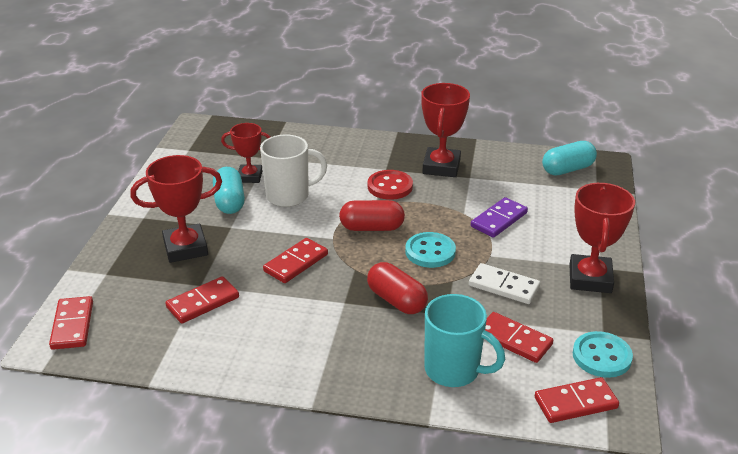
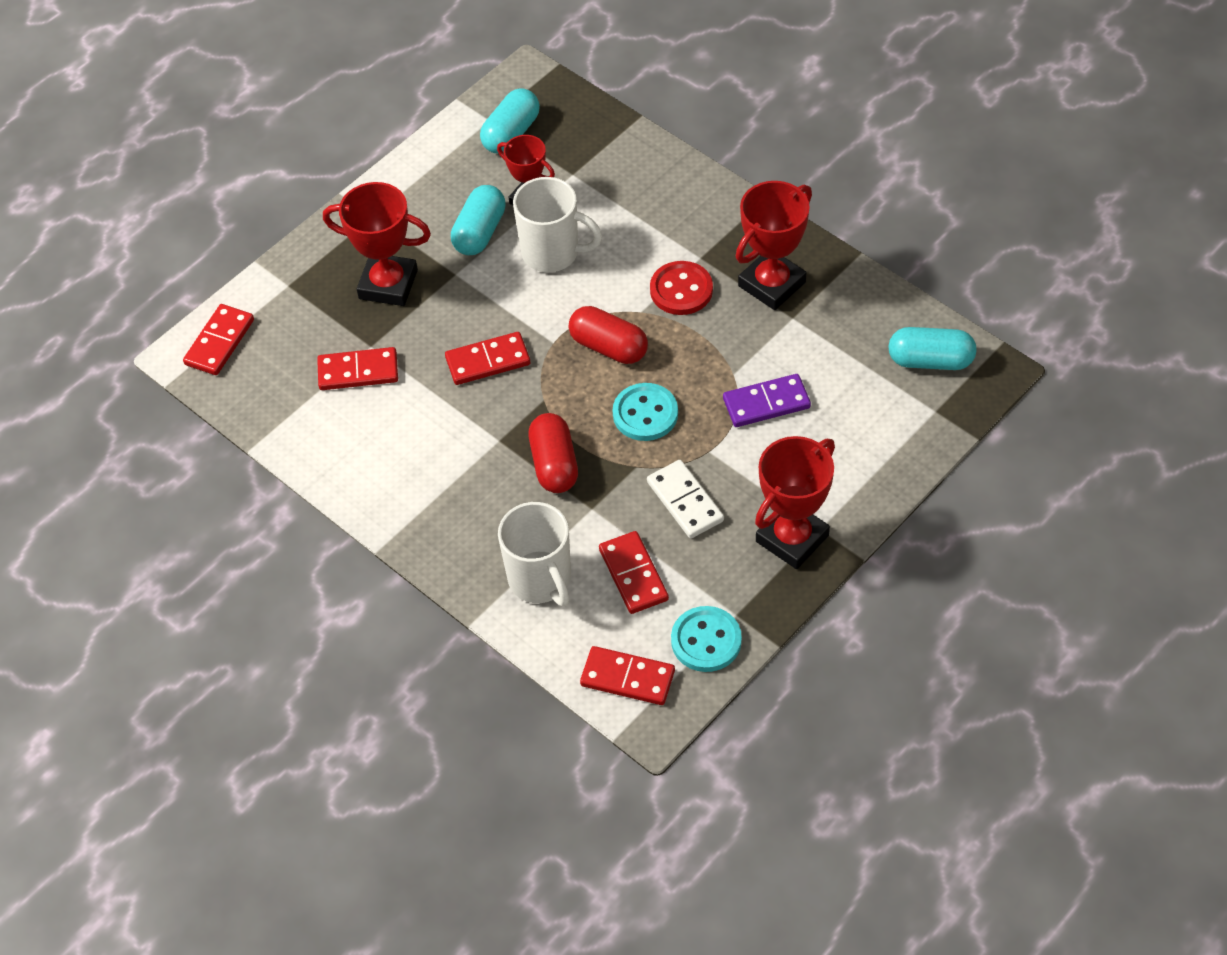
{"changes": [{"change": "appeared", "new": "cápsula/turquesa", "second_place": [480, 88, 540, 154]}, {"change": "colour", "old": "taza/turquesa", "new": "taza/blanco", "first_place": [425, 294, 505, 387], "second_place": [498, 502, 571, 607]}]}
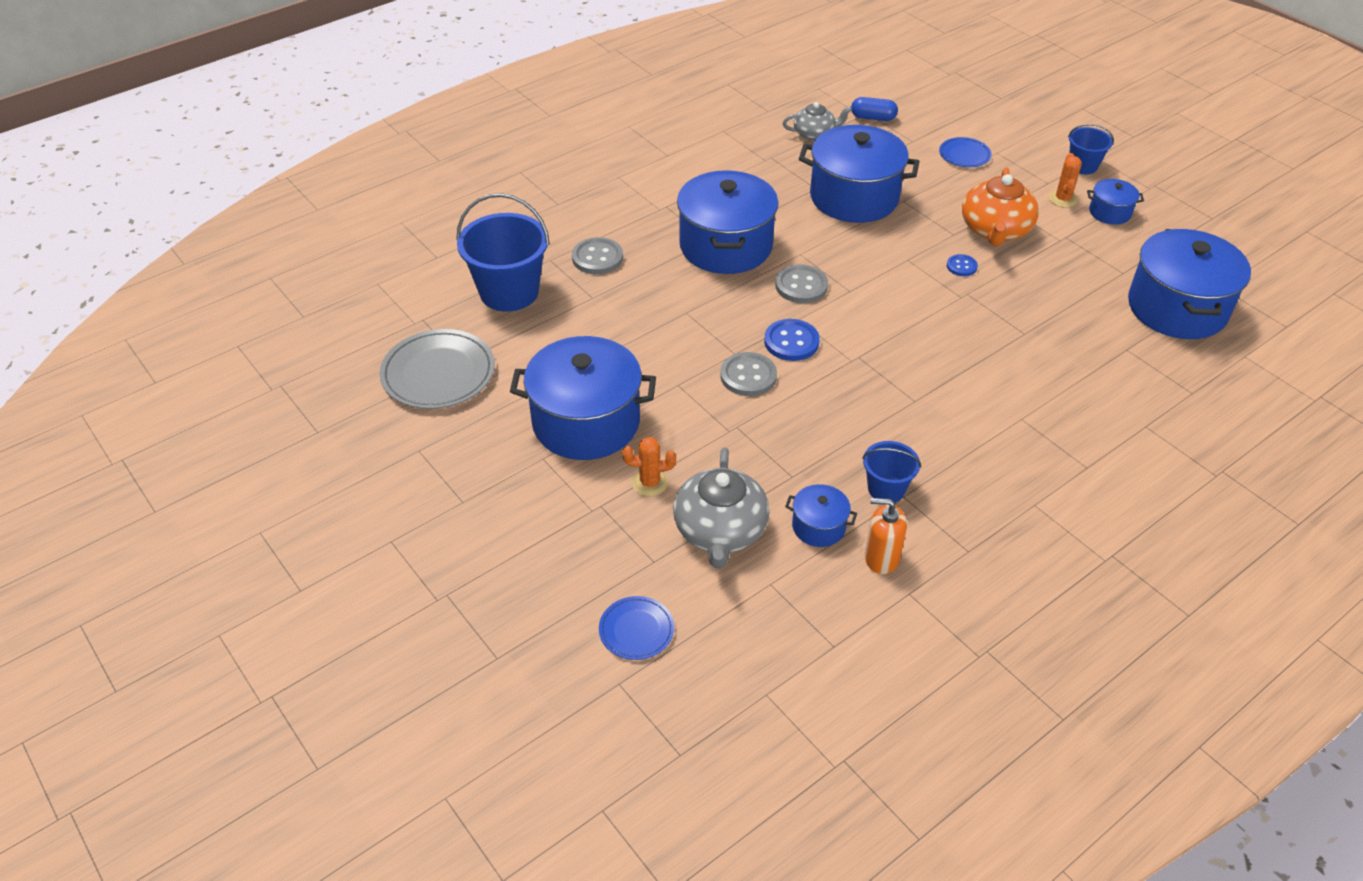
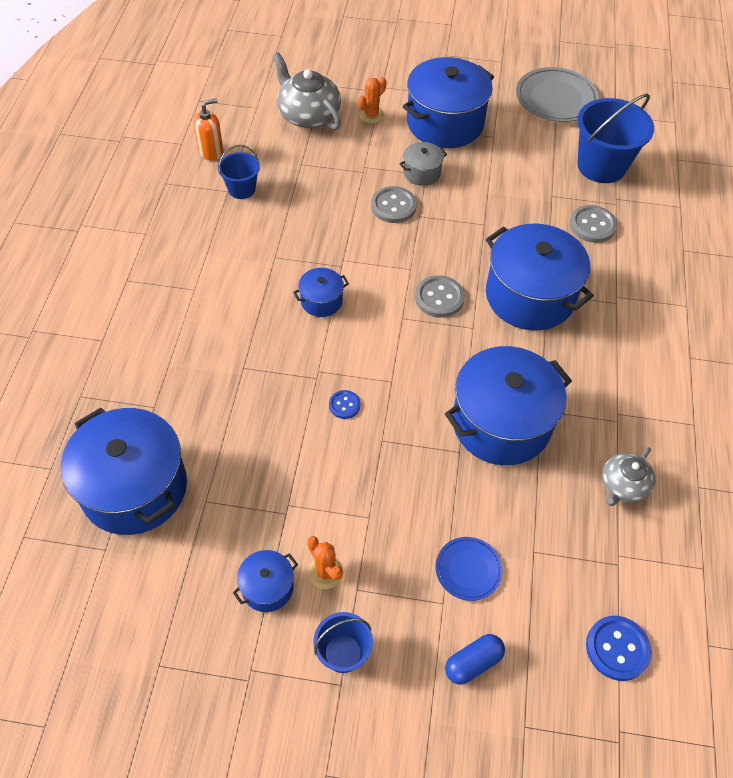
{"changes": [{"change": "missing", "old": "plato/azul", "first_place": [599, 596, 674, 660]}, {"change": "missing", "old": "tetera/naranja", "first_place": [962, 168, 1039, 246]}, {"change": "appeared", "new": "olla/gris", "second_place": [399, 142, 447, 186]}, {"change": "relocated", "old": "botón/azul", "first_place": [764, 319, 820, 361], "second_place": [586, 616, 651, 681]}, {"change": "relocated", "old": "olla/azul", "first_place": [785, 484, 857, 547], "second_place": [293, 268, 349, 317]}, {"change": "relocated", "old": "cápsula/azul", "first_place": [851, 97, 898, 121], "second_place": [445, 634, 505, 685]}]}
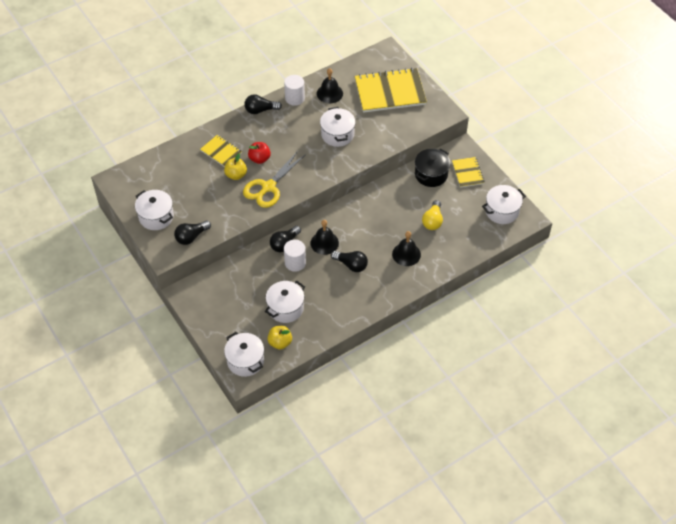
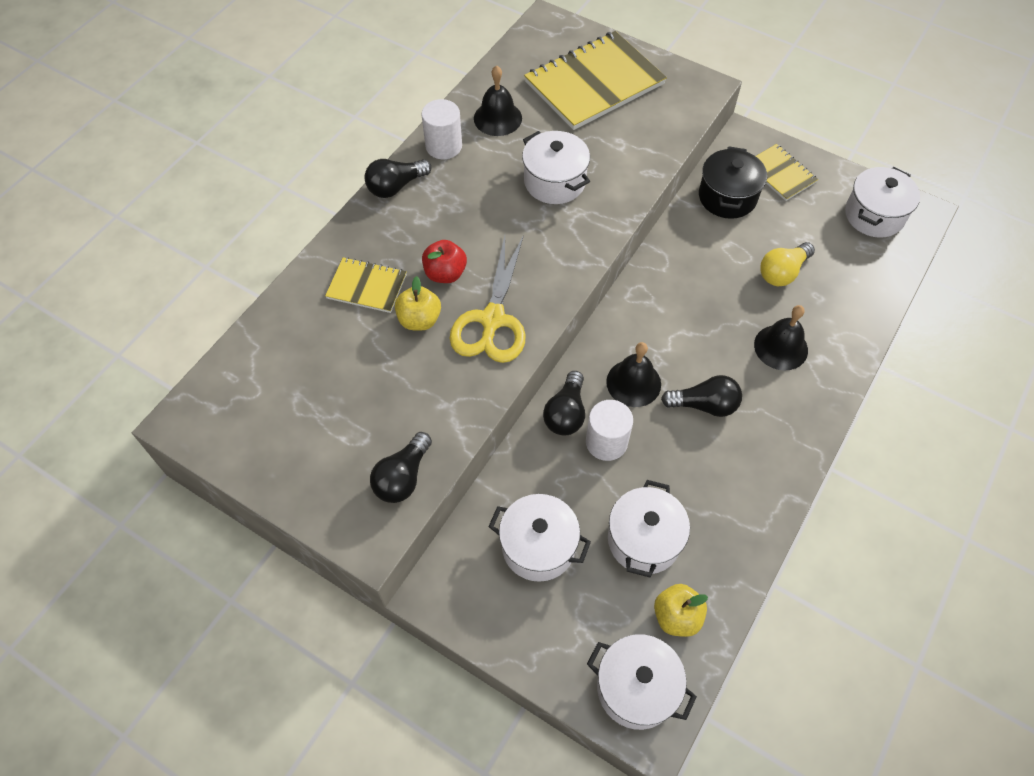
{"changes": [{"change": "relocated", "old": "olla/blanco", "first_place": [135, 190, 174, 230], "second_place": [488, 494, 591, 582]}, {"change": "spun", "old": "bombilla/amarillo", "first_place": [422, 200, 443, 230], "second_place": [760, 242, 815, 286], "degrees": 60}]}
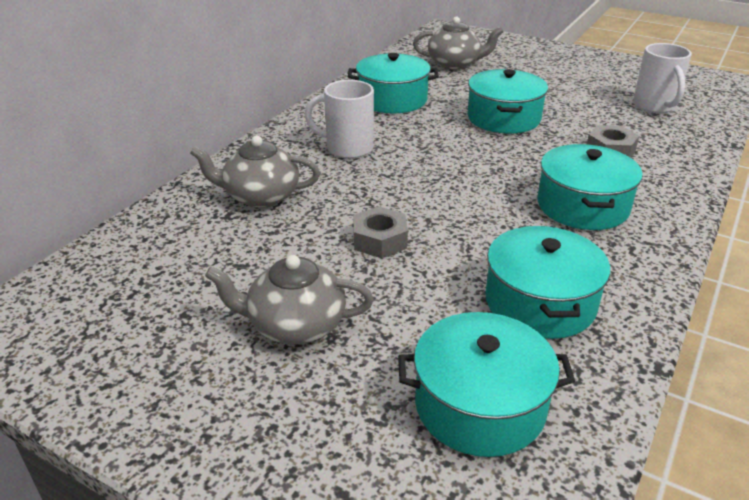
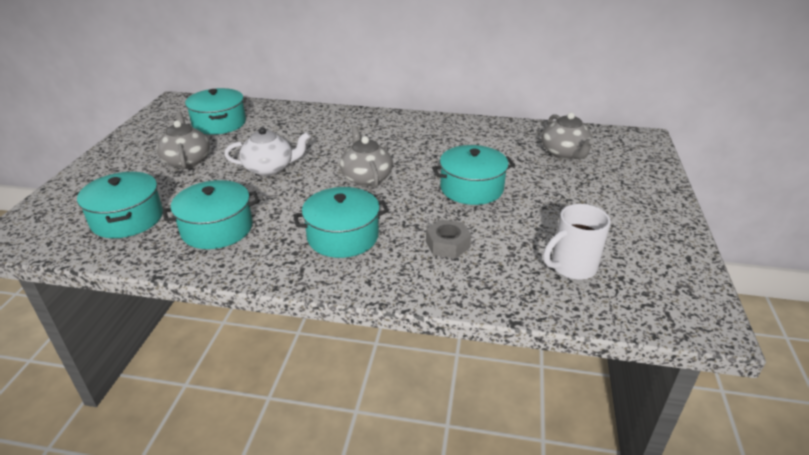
{"changes": [{"change": "missing", "old": "taza/blanco", "first_place": [305, 80, 374, 158]}, {"change": "relocated", "old": "tetera/gris", "first_place": [190, 136, 320, 208], "second_place": [340, 126, 393, 188]}, {"change": "relocated", "old": "olla/turquesa", "first_place": [348, 53, 439, 113], "second_place": [185, 88, 246, 135]}, {"change": "exchanged", "old": "tuerca/gris", "new": "tetera/blanco", "first_place": [353, 206, 408, 258], "second_place": [224, 127, 310, 176]}]}
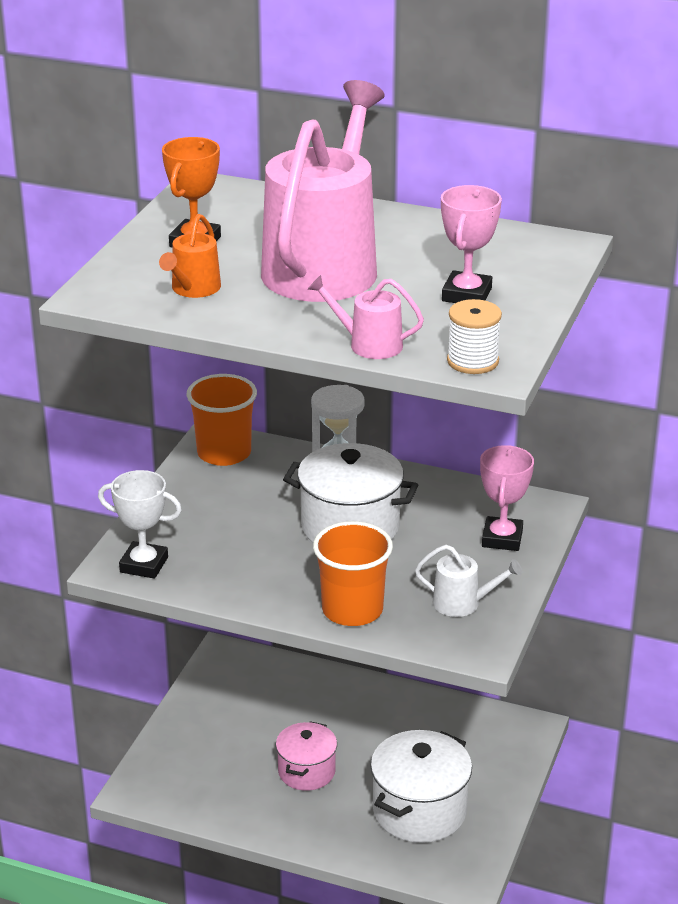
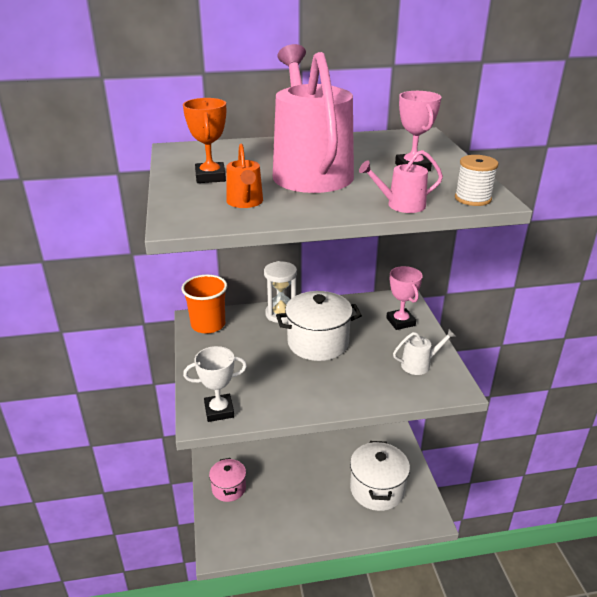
{"changes": [{"change": "missing", "old": "vaso/naranja", "first_place": [313, 521, 393, 626]}, {"change": "relocated", "old": "olla/rosa", "first_place": [276, 721, 337, 791], "second_place": [209, 458, 246, 502]}]}
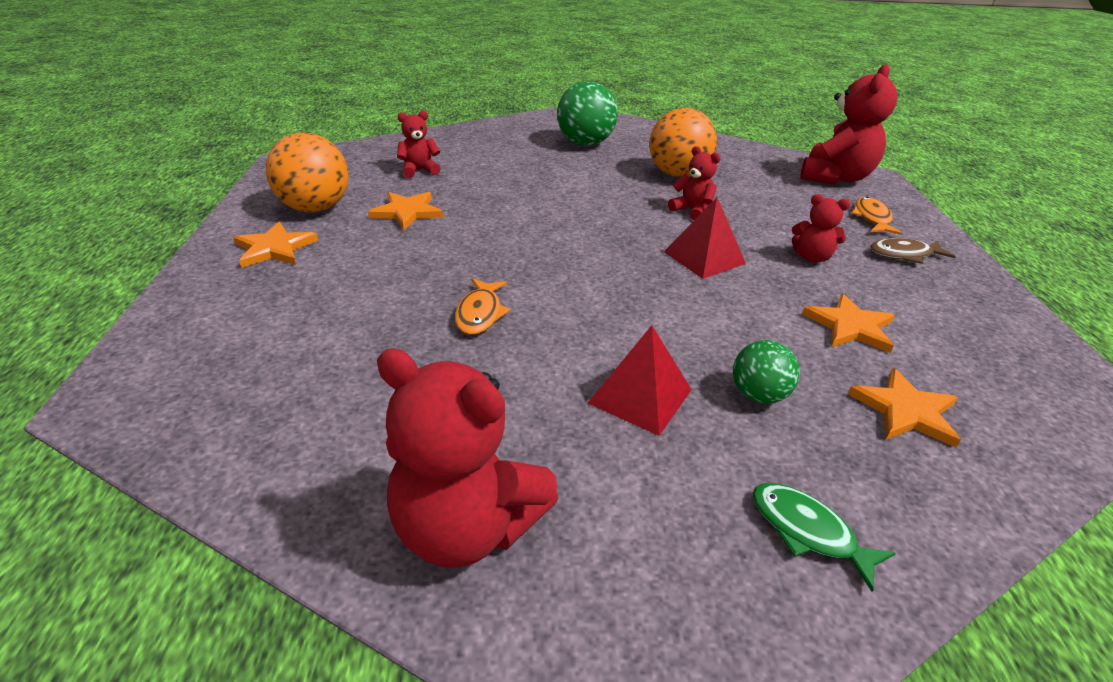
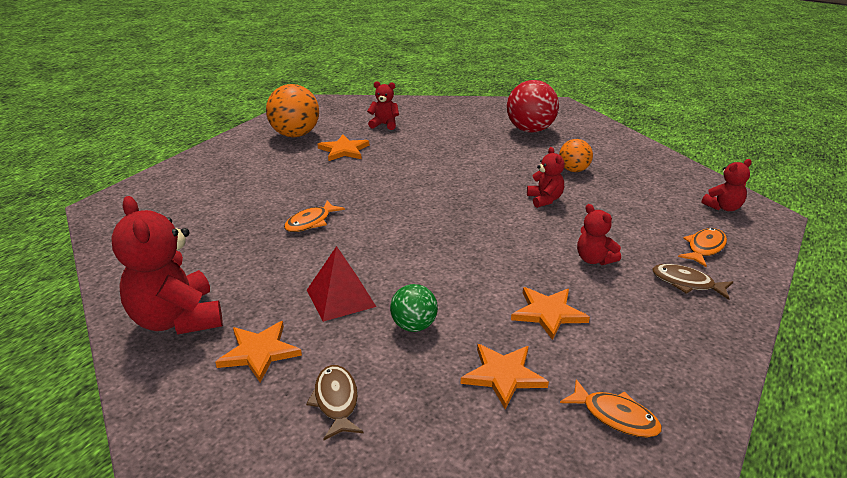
{"changes": [{"change": "missing", "old": "pirámide/rojo", "first_place": [664, 197, 746, 279]}, {"change": "appeared", "new": "pez/naranja", "second_place": [560, 379, 662, 438]}, {"change": "relocated", "old": "estrella/naranja", "first_place": [233, 222, 318, 268], "second_place": [215, 321, 302, 383]}, {"change": "colour", "old": "pelota/verde", "new": "pelota/rojo", "first_place": [557, 81, 618, 146], "second_place": [507, 80, 559, 133]}, {"change": "colour", "old": "pez/verde", "new": "pez/marrón", "first_place": [752, 483, 896, 592], "second_place": [306, 365, 363, 440]}, {"change": "size", "old": "pelota/naranja", "first_place": [649, 108, 717, 177], "second_place": [559, 139, 593, 172], "factor": 0.58}, {"change": "size", "old": "osito/rojo", "first_place": [800, 64, 897, 185], "second_place": [702, 159, 752, 211], "factor": 0.52}]}
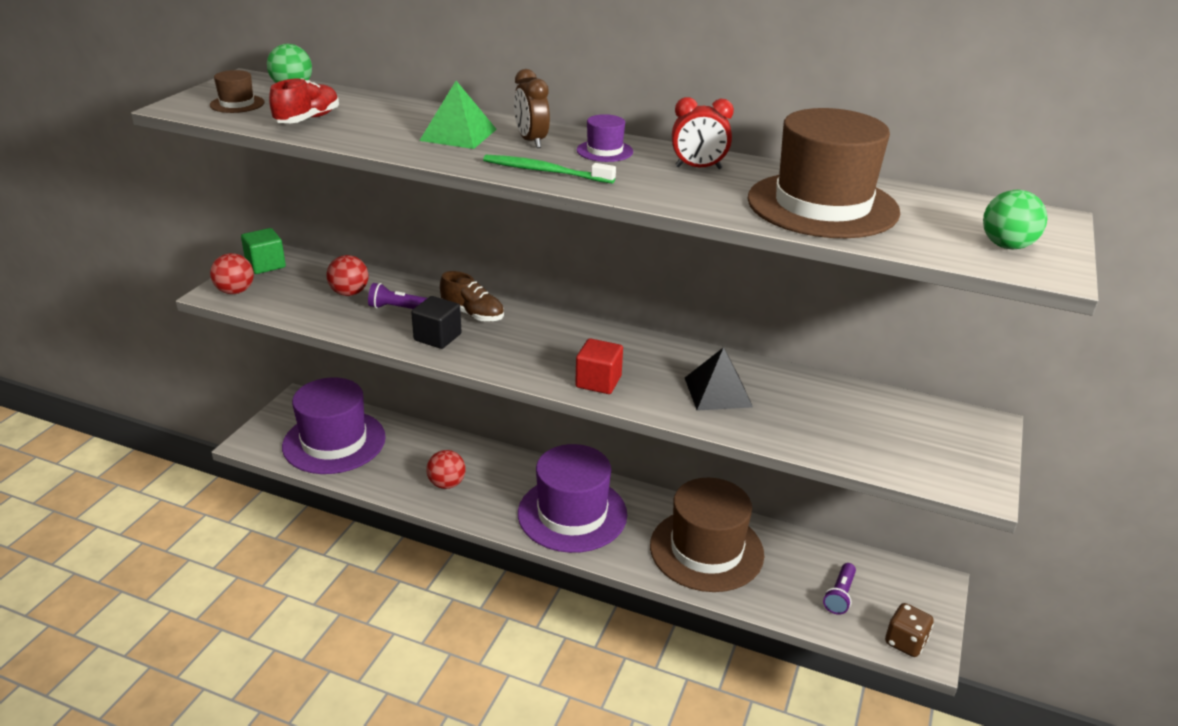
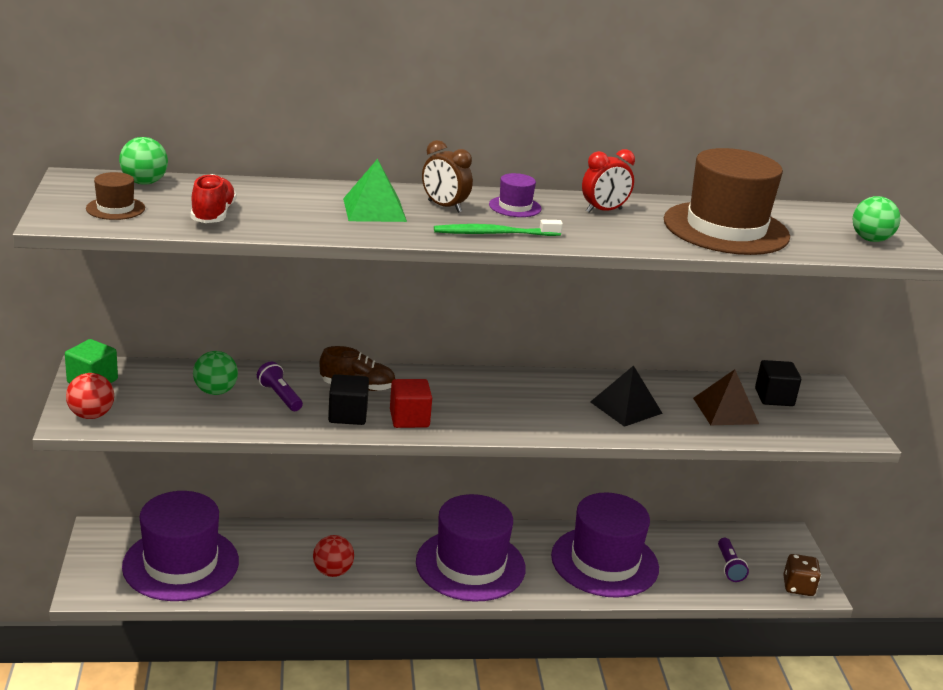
{"changes": [{"change": "appeared", "new": "pirámide/marrón", "second_place": [693, 369, 759, 425]}, {"change": "appeared", "new": "cubo/negro", "second_place": [755, 360, 801, 406]}, {"change": "relocated", "old": "cubo/rojo", "first_place": [575, 338, 623, 394], "second_place": [390, 379, 432, 428]}, {"change": "colour", "old": "pelota/rojo", "new": "pelota/verde", "first_place": [327, 255, 368, 296], "second_place": [193, 351, 238, 395]}, {"change": "colour", "old": "sombrero/marrón", "new": "sombrero/morado", "first_place": [650, 478, 764, 592], "second_place": [551, 492, 659, 598]}, {"change": "spun", "old": "lámpara de mano/morado", "first_place": [368, 283, 427, 309], "second_place": [257, 362, 303, 411], "degrees": 75}]}
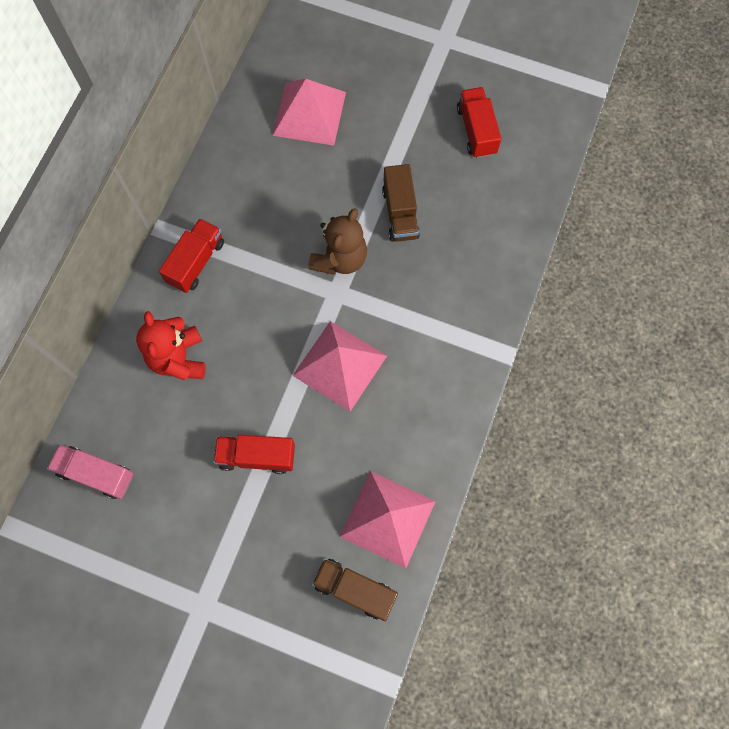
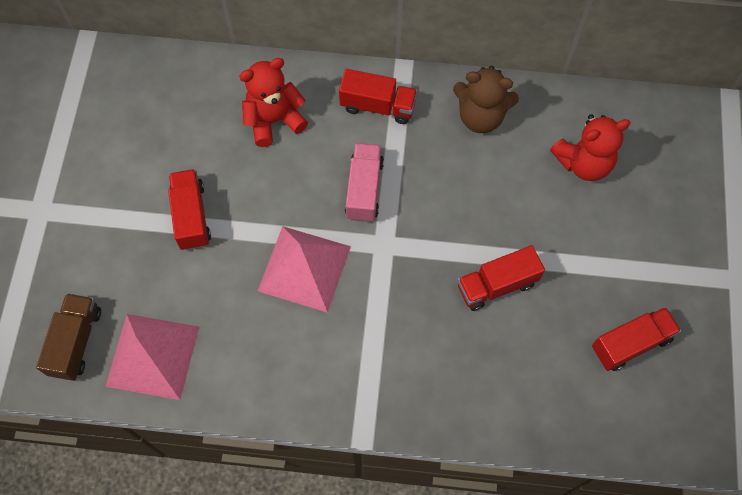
{"changes": [{"change": "relocated", "old": "camión/rosa", "first_place": [47, 444, 133, 499], "second_place": [345, 143, 384, 222]}, {"change": "relocated", "old": "osito/marrón", "first_place": [308, 208, 367, 275], "second_place": [453, 66, 519, 133]}, {"change": "exchanged", "old": "pirámide/rosa", "new": "osito/rojo", "first_place": [273, 79, 346, 146], "second_place": [550, 114, 630, 181]}, {"change": "colour", "old": "camión/marrón", "new": "camión/rojo", "first_place": [382, 164, 420, 242], "second_place": [457, 245, 545, 311]}]}
